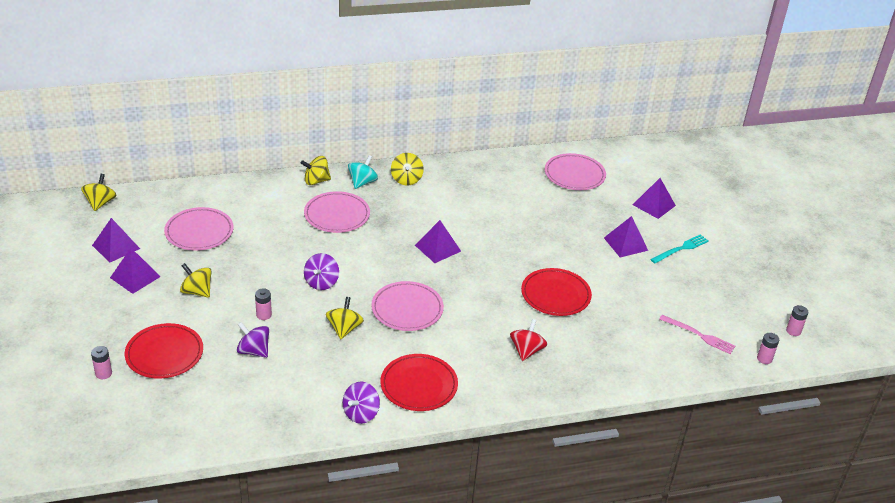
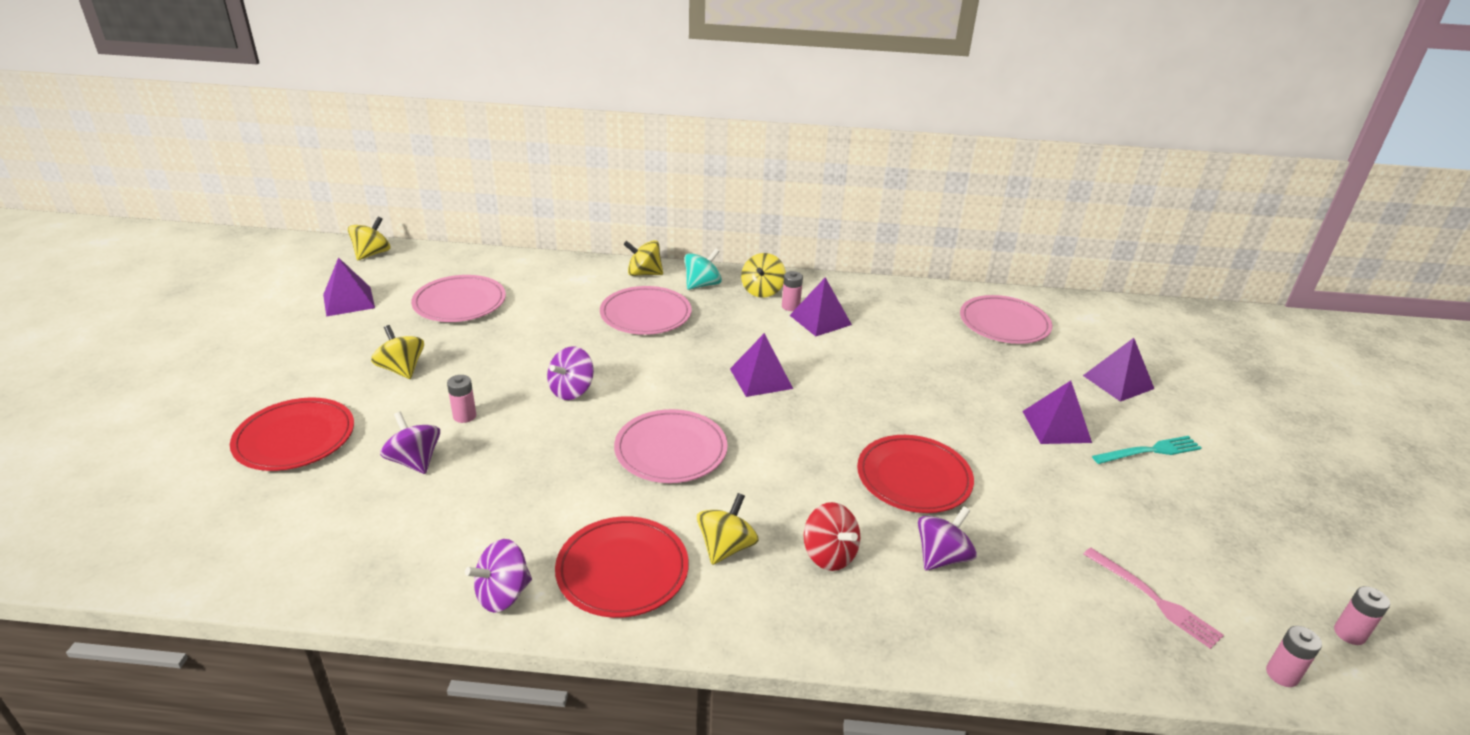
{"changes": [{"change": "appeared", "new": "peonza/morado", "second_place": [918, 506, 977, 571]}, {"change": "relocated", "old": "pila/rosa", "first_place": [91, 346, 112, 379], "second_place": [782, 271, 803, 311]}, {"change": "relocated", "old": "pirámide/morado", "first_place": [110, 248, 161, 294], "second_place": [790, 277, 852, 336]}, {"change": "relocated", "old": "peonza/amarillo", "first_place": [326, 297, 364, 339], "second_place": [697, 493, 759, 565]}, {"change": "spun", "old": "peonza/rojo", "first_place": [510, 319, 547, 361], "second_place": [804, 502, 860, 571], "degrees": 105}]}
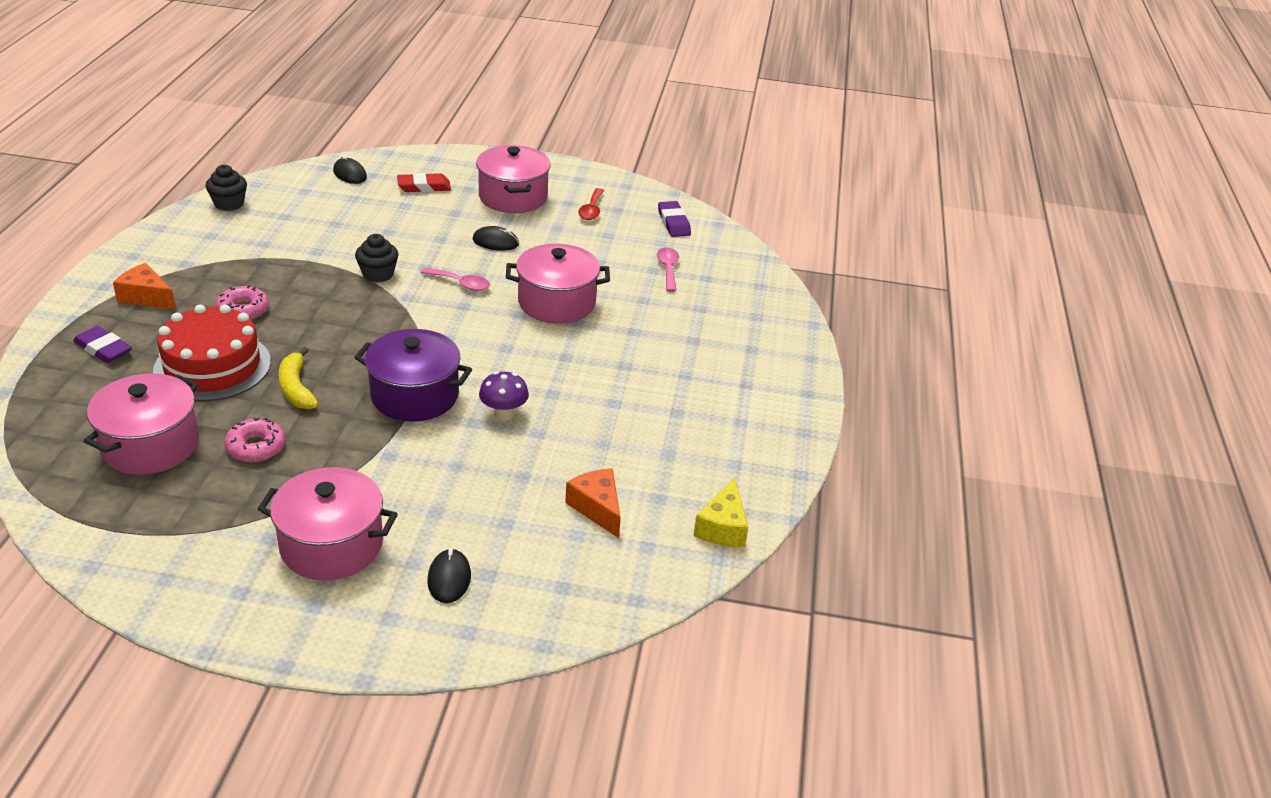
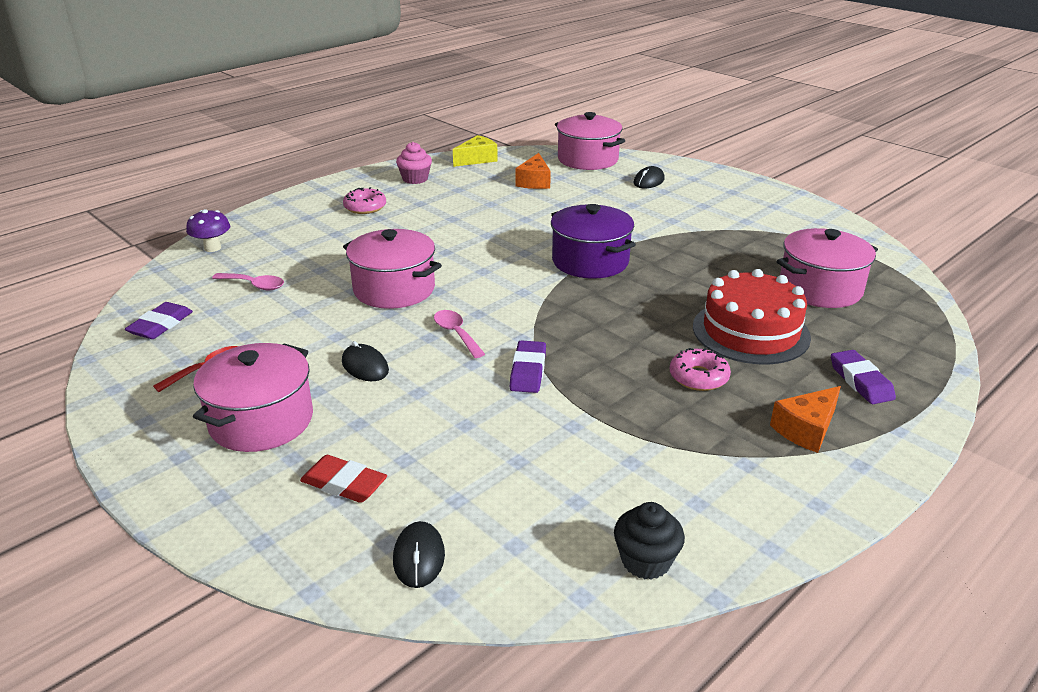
{"changes": [{"change": "missing", "old": "plátano/amarillo", "first_place": [278, 347, 319, 410]}, {"change": "appeared", "new": "magdalena/rosa", "second_place": [396, 142, 432, 184]}, {"change": "relocated", "old": "rosquilla/rosa", "first_place": [224, 417, 285, 462], "second_place": [343, 187, 386, 214]}, {"change": "relocated", "old": "olla/rosa", "first_place": [258, 467, 398, 580], "second_place": [555, 112, 625, 170]}, {"change": "relocated", "old": "seta/morado", "first_place": [479, 371, 529, 420], "second_place": [186, 209, 230, 252]}, {"change": "exchanged", "old": "magdalena/negro", "new": "goma de borrar/morado", "first_place": [355, 234, 399, 282], "second_place": [510, 340, 546, 393]}, {"change": "spun", "old": "queso/naranja", "first_place": [113, 263, 176, 310], "second_place": [770, 386, 841, 453], "degrees": 75}, {"change": "spun", "old": "cuchara/rosa", "first_place": [657, 247, 679, 292], "second_place": [212, 273, 284, 290], "degrees": -105}]}
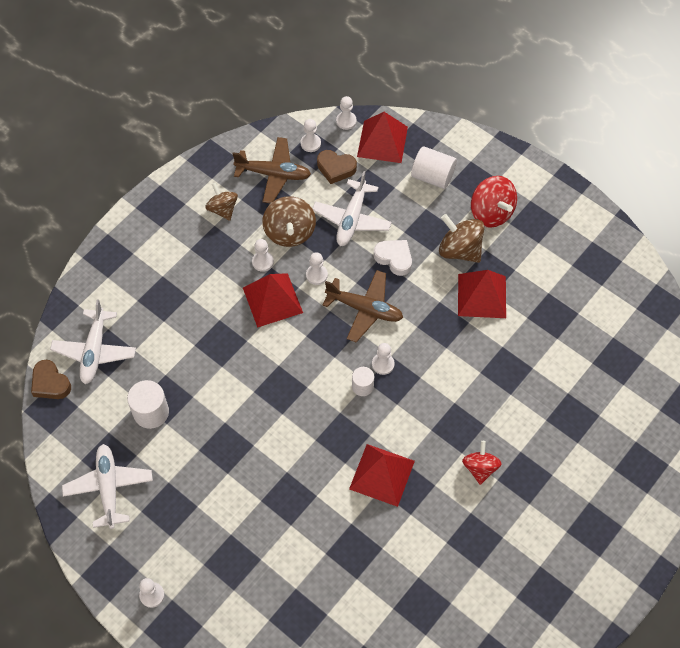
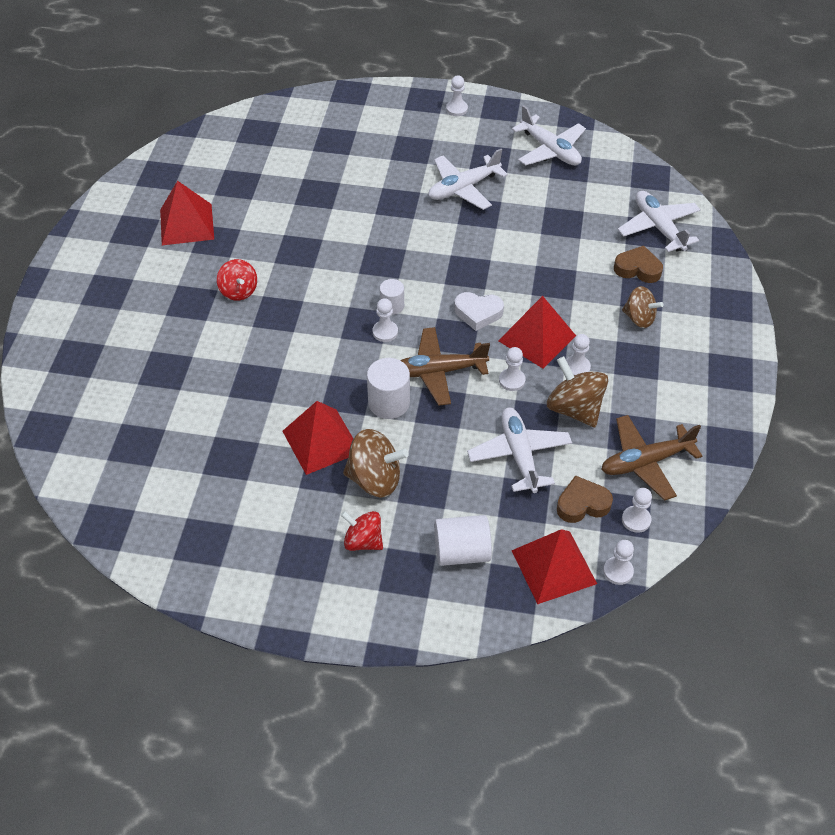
{"changes": [{"change": "appeared", "new": "avión/blanco", "second_place": [428, 149, 508, 210]}, {"change": "relocated", "old": "corazón/marrón", "first_place": [31, 360, 71, 399], "second_place": [614, 246, 663, 283]}, {"change": "relocated", "old": "cilindro/blanco", "first_place": [127, 380, 169, 429], "second_place": [367, 358, 410, 419]}, {"change": "relocated", "old": "peonza/marrón", "first_place": [205, 183, 238, 221], "second_place": [622, 286, 664, 328]}, {"change": "relocated", "old": "pirámide/rojo", "first_place": [349, 444, 415, 507], "second_place": [160, 181, 214, 245]}, {"change": "relocated", "old": "corazón/blanco", "first_place": [374, 240, 412, 276], "second_place": [454, 292, 504, 331]}, {"change": "size", "old": "peonza/rojo", "first_place": [471, 176, 517, 228], "second_place": [341, 511, 383, 551], "factor": 0.67}]}
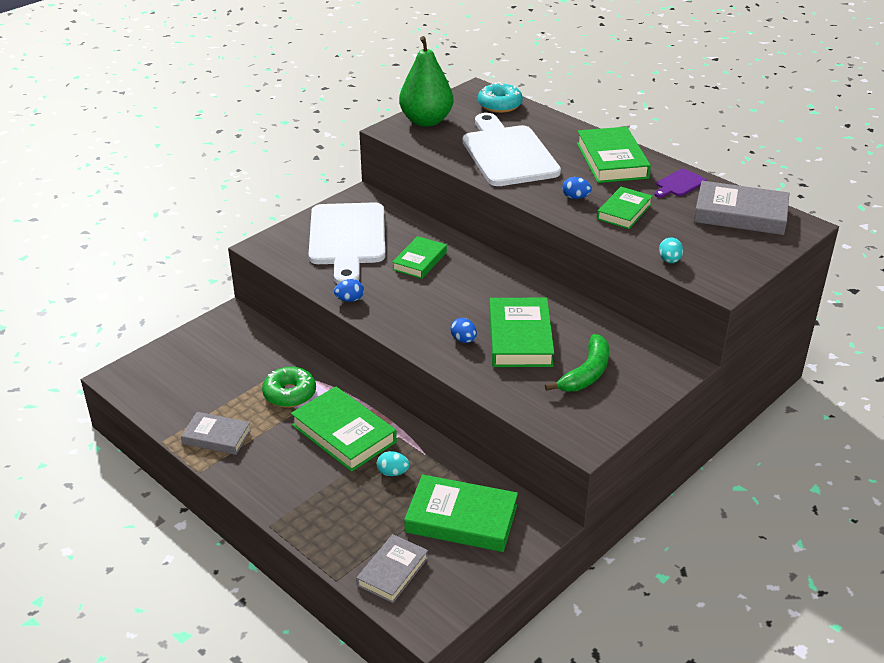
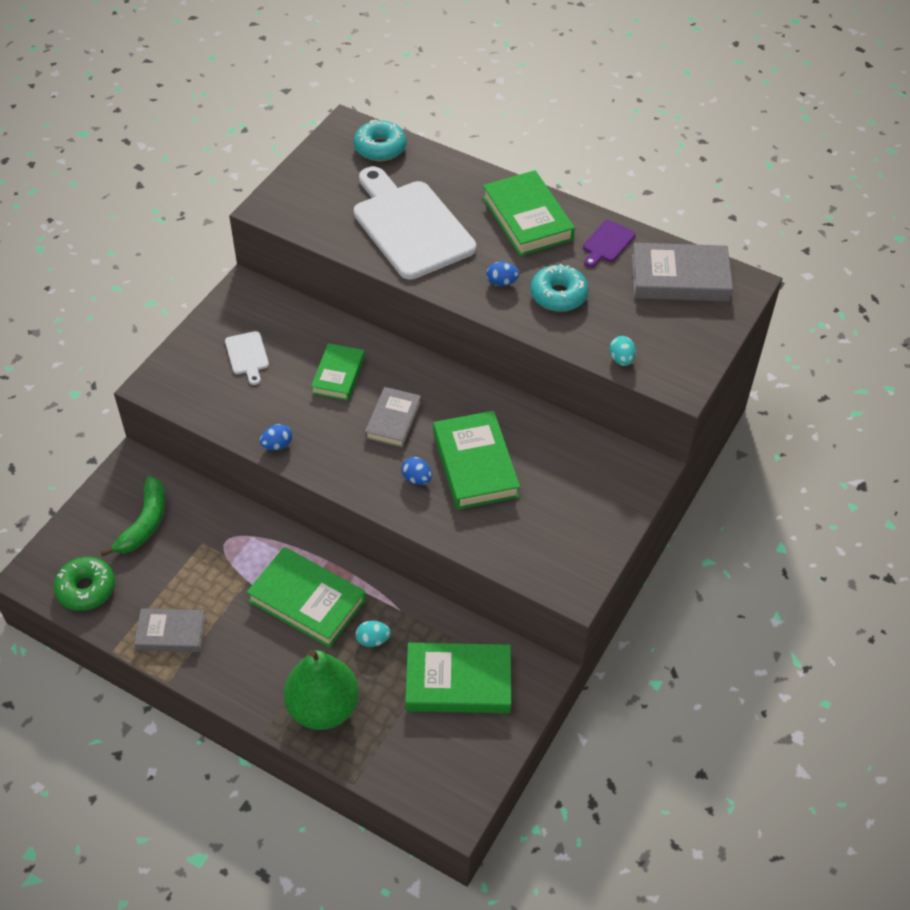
{"changes": [{"change": "relocated", "old": "rosquilla/verde", "first_place": [262, 367, 316, 407], "second_place": [54, 557, 115, 611]}, {"change": "relocated", "old": "libro/gris", "first_place": [356, 534, 428, 603], "second_place": [365, 387, 421, 448]}, {"change": "relocated", "old": "pera/verde", "first_place": [399, 36, 453, 127], "second_place": [284, 649, 359, 730]}, {"change": "relocated", "old": "plátano/verde", "first_place": [545, 334, 609, 391], "second_place": [100, 476, 165, 557]}, {"change": "exchanged", "old": "libro/verde", "new": "rosquilla/turquesa", "first_place": [597, 187, 653, 229], "second_place": [530, 264, 589, 312]}, {"change": "size", "old": "tabla de cortar/blanco", "first_place": [309, 202, 385, 284], "second_place": [225, 331, 269, 385], "factor": 0.42}]}
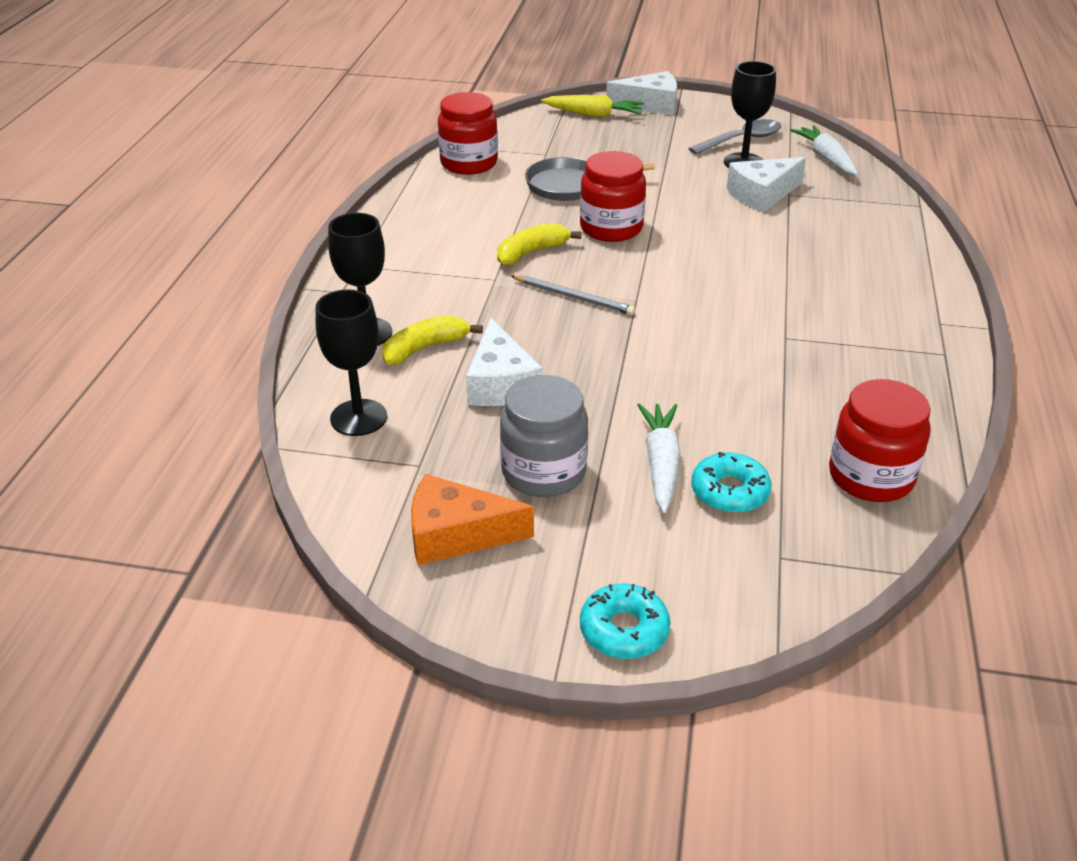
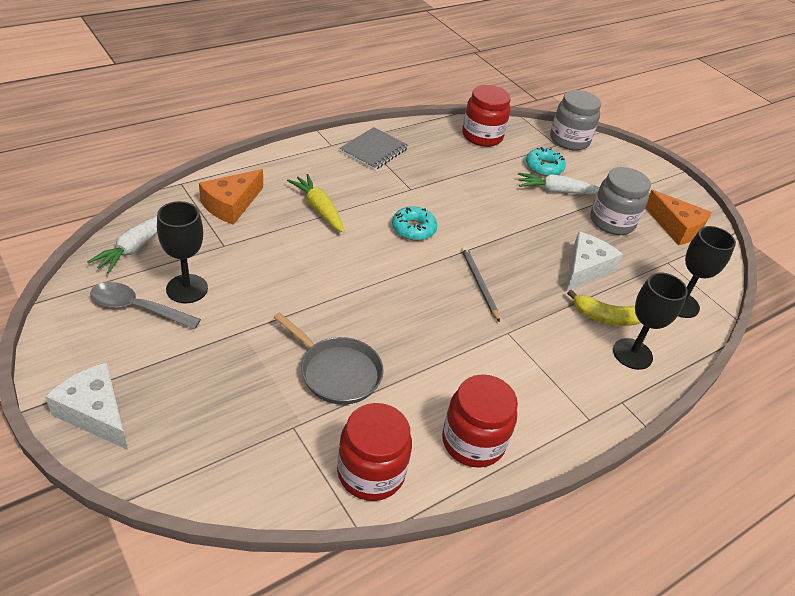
{"changes": [{"change": "missing", "old": "plátano/amarillo", "first_place": [497, 223, 581, 265]}, {"change": "missing", "old": "queso/blanco", "first_place": [727, 157, 806, 212]}, {"change": "appeared", "new": "queso/naranja", "second_place": [199, 169, 263, 225]}, {"change": "appeared", "new": "cuaderno/gris", "second_place": [339, 127, 408, 170]}, {"change": "appeared", "new": "tarro/gris", "second_place": [550, 90, 601, 151]}, {"change": "relocated", "old": "zanahoria/amarillo", "first_place": [541, 95, 644, 117], "second_place": [287, 174, 345, 233]}, {"change": "relocated", "old": "tarro/rojo", "first_place": [580, 151, 646, 242], "second_place": [442, 374, 518, 468]}, {"change": "relocated", "old": "rosquilla/turquesa", "first_place": [580, 584, 670, 659], "second_place": [392, 206, 437, 241]}, {"change": "spun", "old": "zanahoria/blanco", "first_place": [638, 403, 681, 513], "second_place": [518, 173, 600, 194], "degrees": 45}]}
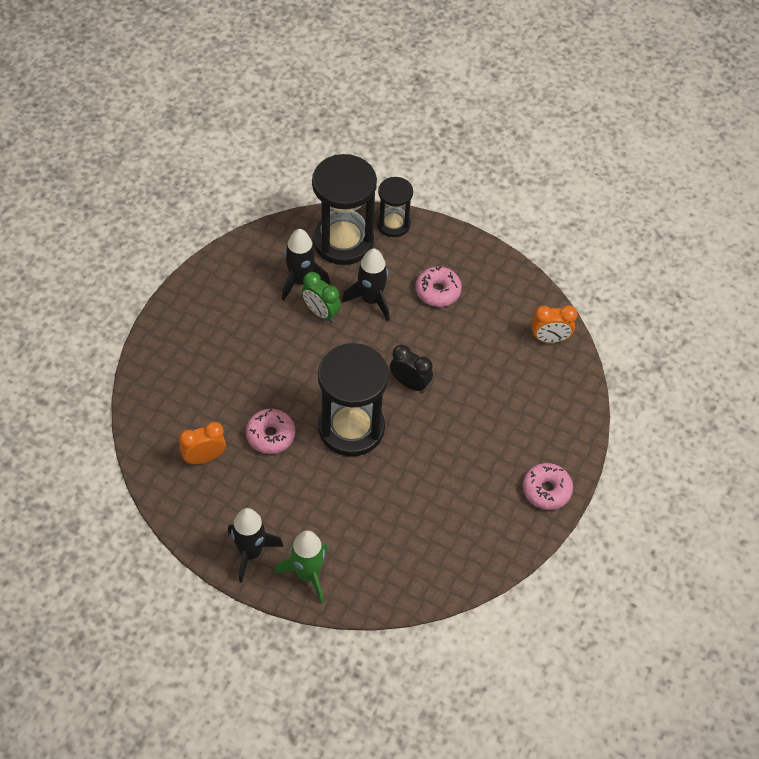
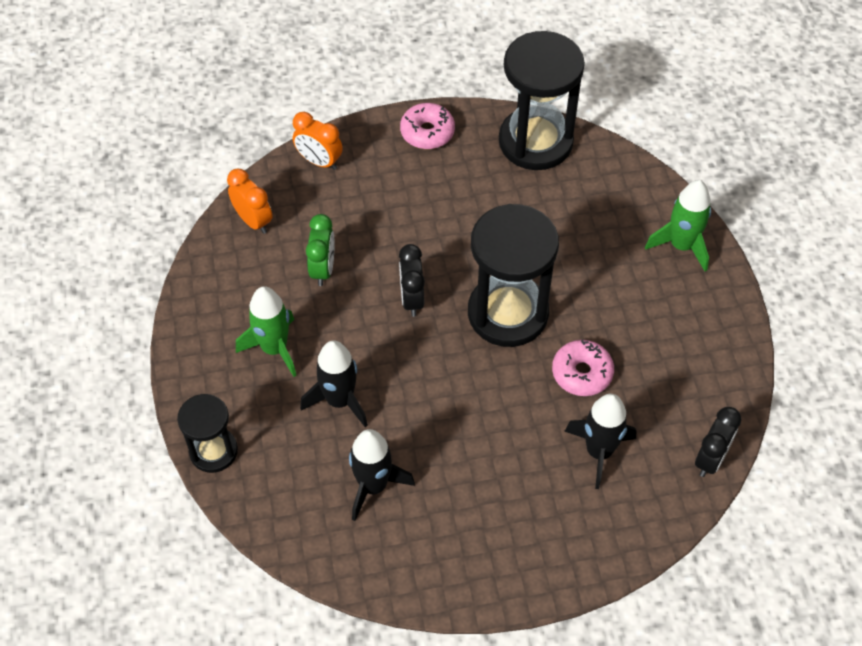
{"changes": [{"change": "appeared", "new": "despertador/negro", "second_place": [695, 407, 742, 477]}, {"change": "relocated", "old": "despertador/naranja", "first_place": [179, 422, 226, 464], "second_place": [293, 112, 343, 170]}, {"change": "relocated", "old": "cohete/negro", "first_place": [228, 508, 284, 583], "second_place": [564, 394, 636, 489]}, {"change": "relocated", "old": "despertador/verde", "first_place": [302, 272, 341, 322], "second_place": [306, 214, 335, 286]}, {"change": "relocated", "old": "reloj de arena/negro", "first_place": [312, 154, 377, 265], "second_place": [499, 31, 585, 170]}, {"change": "exchanged", "old": "rosquilla/rosa", "new": "cohete/verde", "first_place": [416, 266, 462, 307], "second_place": [236, 286, 297, 377]}]}
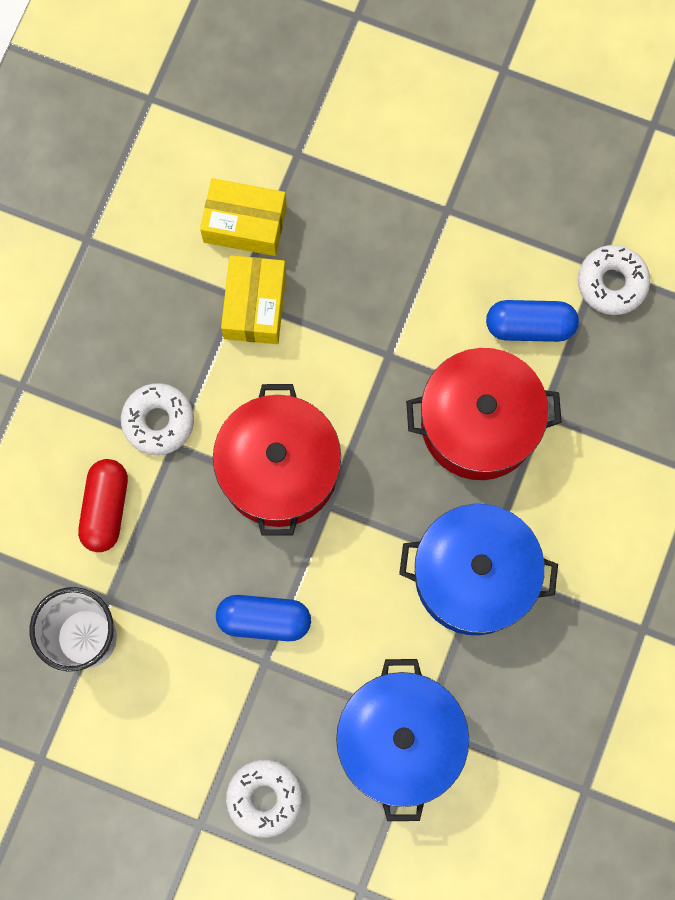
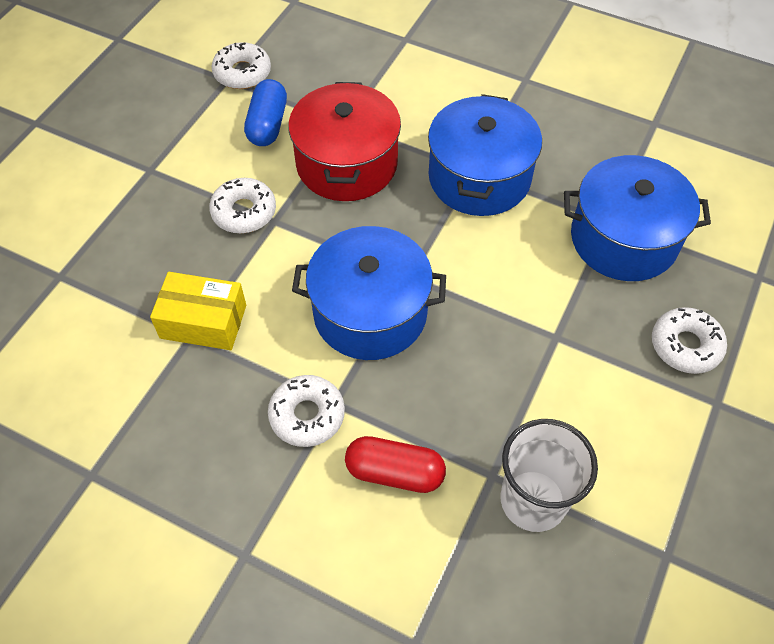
{"changes": [{"change": "missing", "old": "caja/amarillo", "first_place": [200, 178, 287, 256]}, {"change": "missing", "old": "cápsula/azul", "first_place": [216, 595, 311, 641]}, {"change": "appeared", "new": "rosquilla/blanco", "second_place": [209, 178, 276, 233]}, {"change": "colour", "old": "olla/rojo", "new": "olla/azul", "first_place": [213, 384, 341, 536], "second_place": [292, 226, 446, 360]}]}
